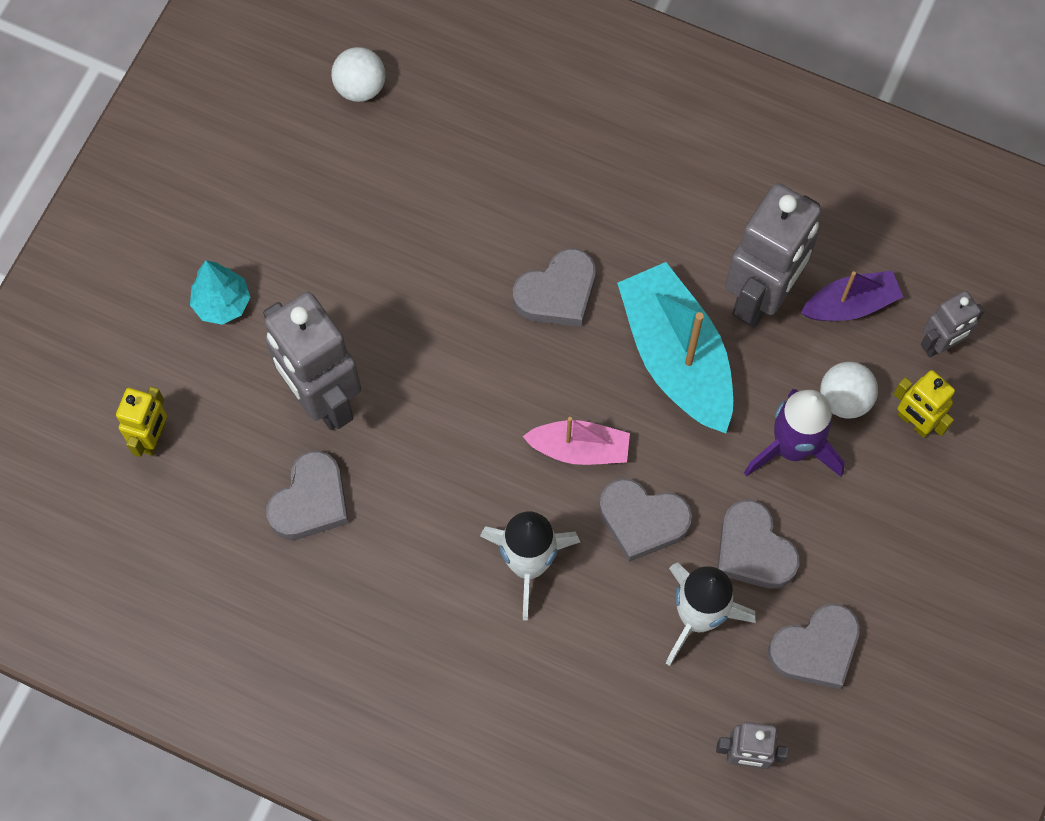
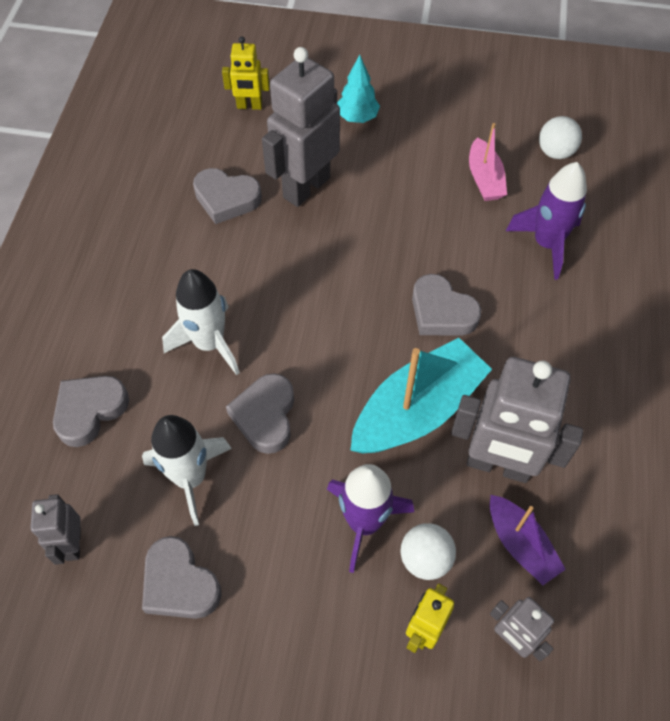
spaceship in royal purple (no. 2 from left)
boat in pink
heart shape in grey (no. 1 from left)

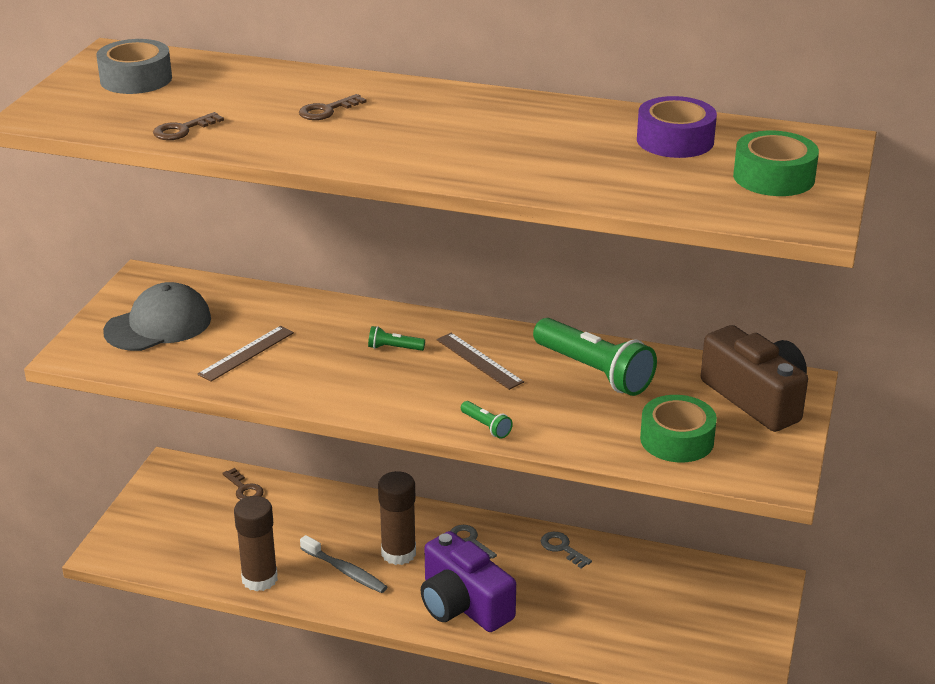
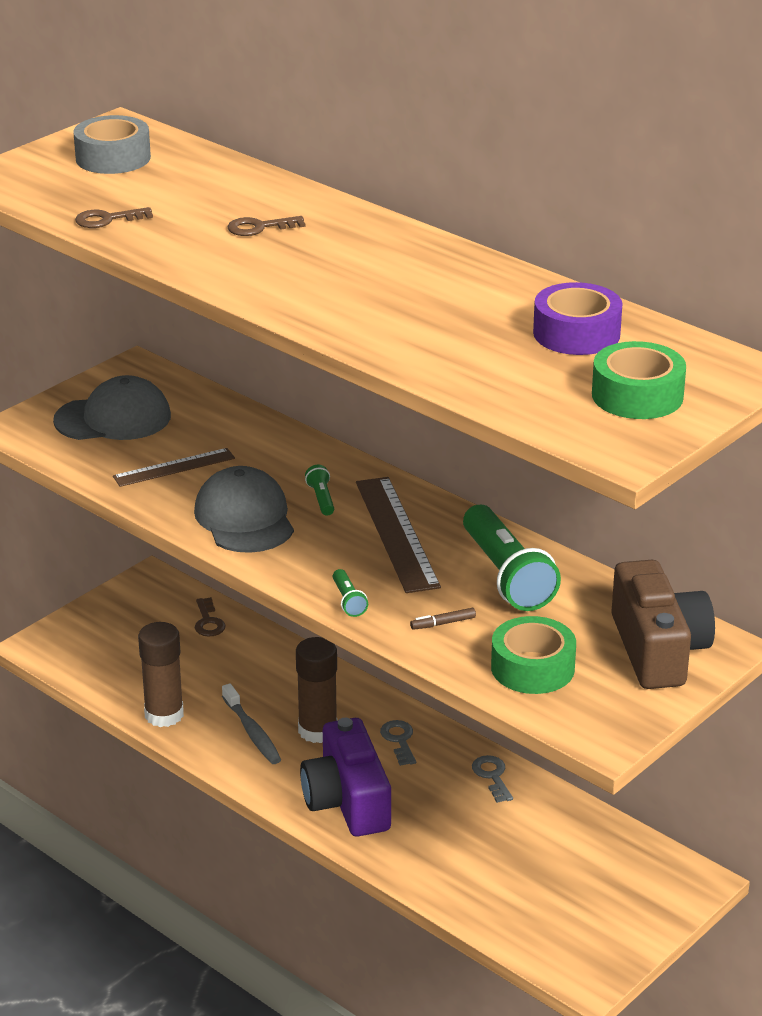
baseball cap in grey (no. 2 from left)
felt pen in brown
flashlight in emerald (no. 1 from left)
measuring stick in brown (no. 2 from left)

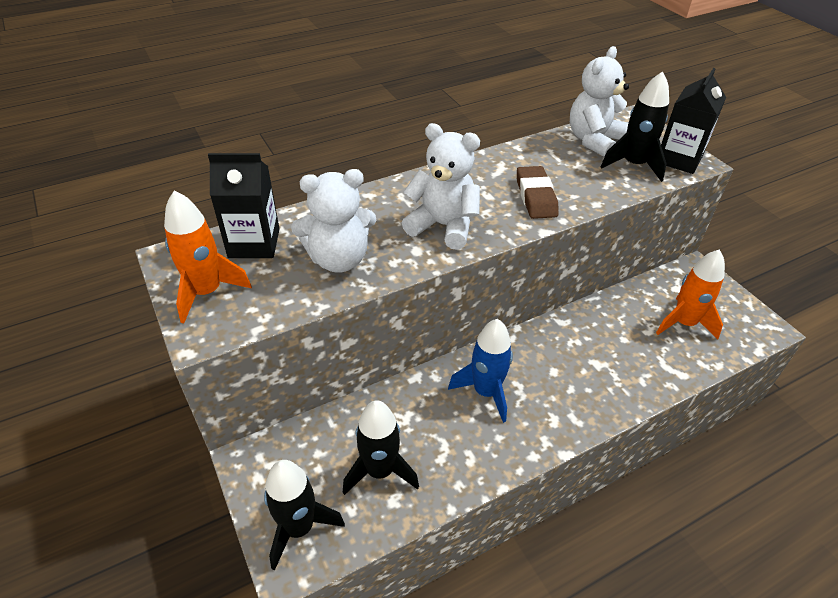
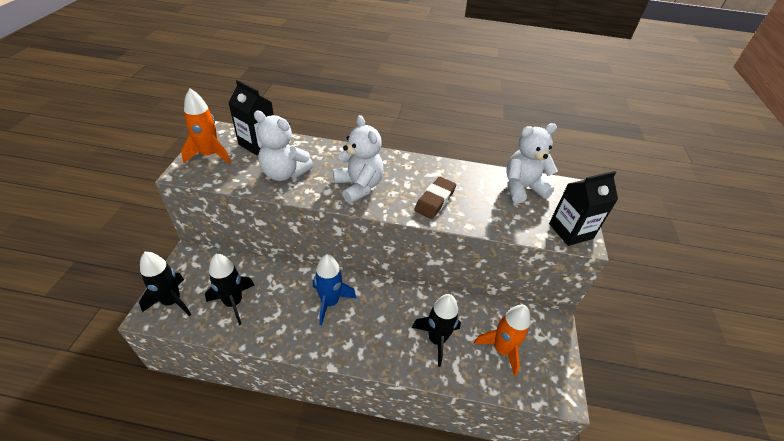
spaceship in black (no. 3 from left)

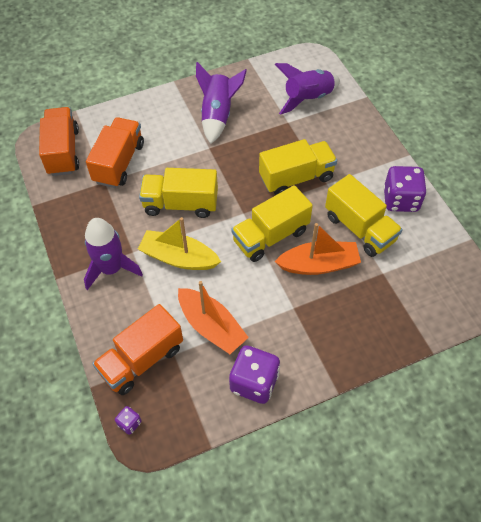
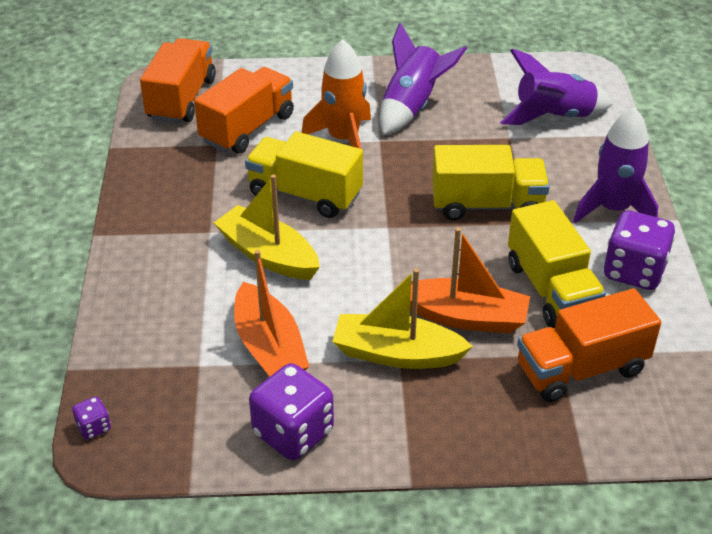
truck in golden (no. 2 from left in the first image)
spaceship in orange
boat in golden (no. 2 from left)
spaceship in royal purple (no. 3 from left)
truck in orange (no. 3 from left)

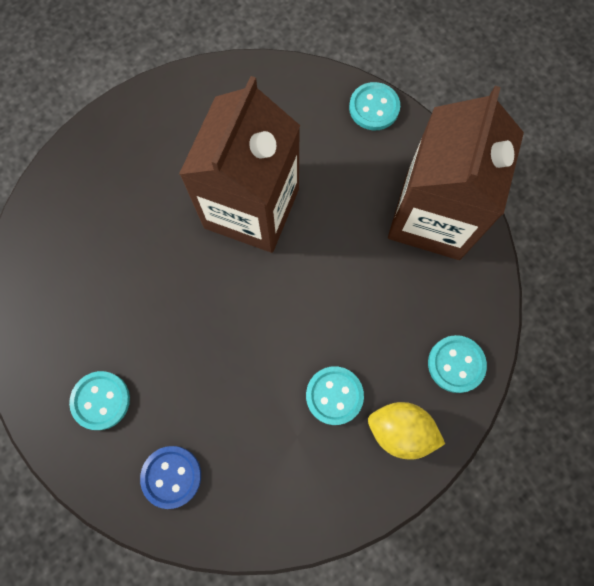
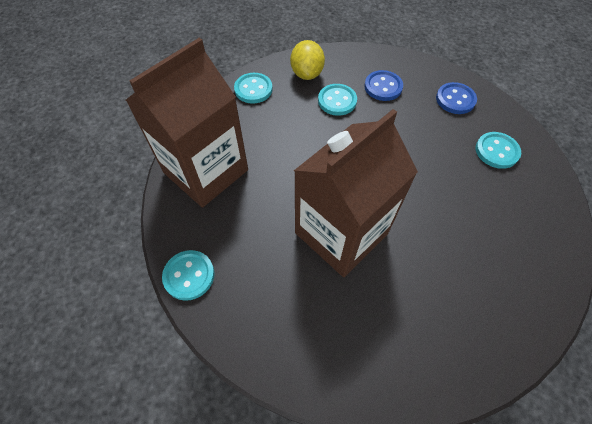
shirt button in cobalt (no. 1 from left)
citrus fruit in golden

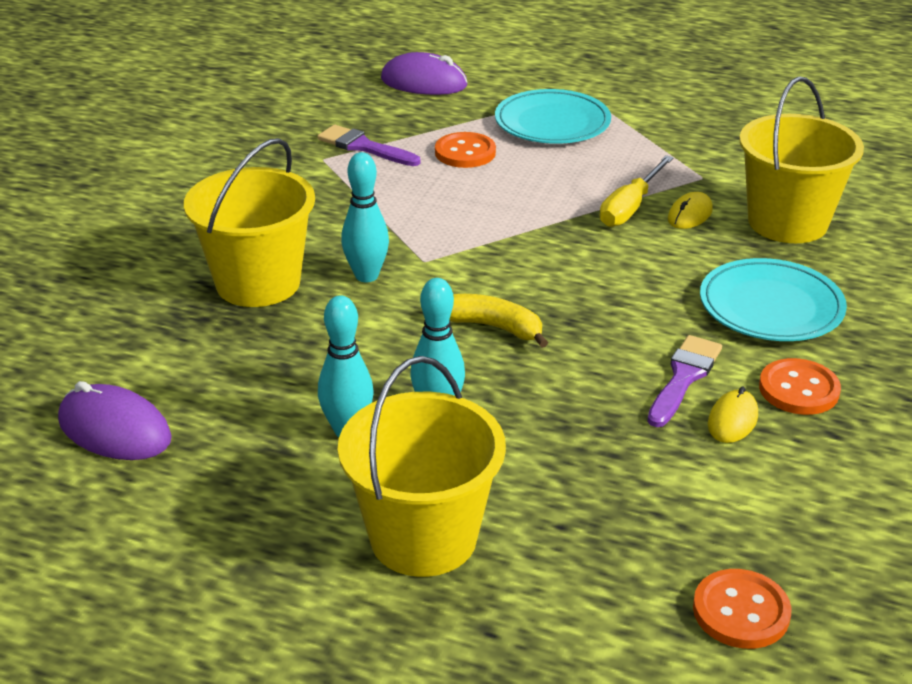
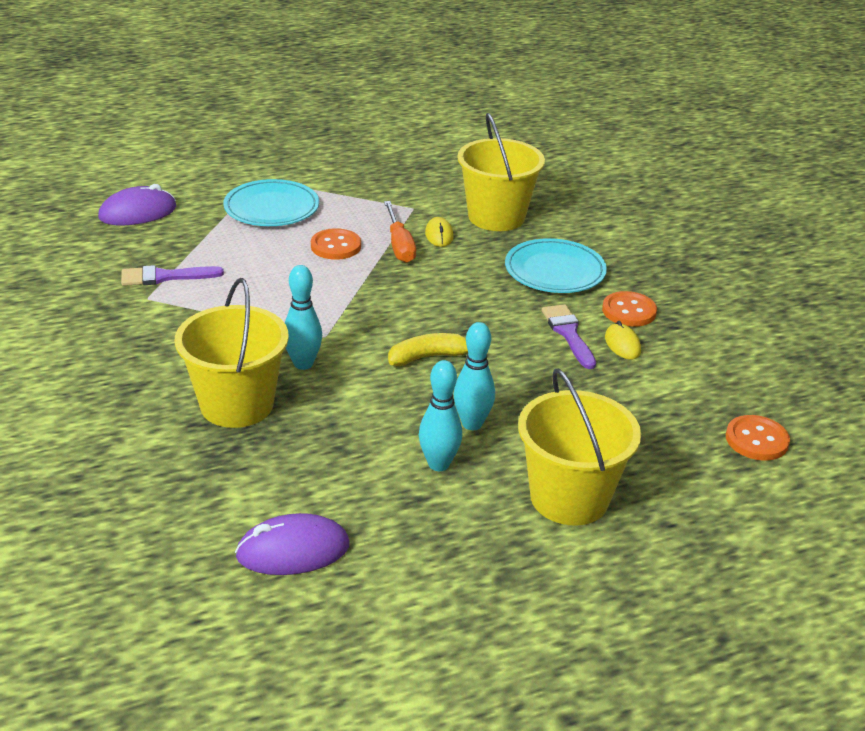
shirt button in orange (no. 1 from left)
hand screwdriver in orange

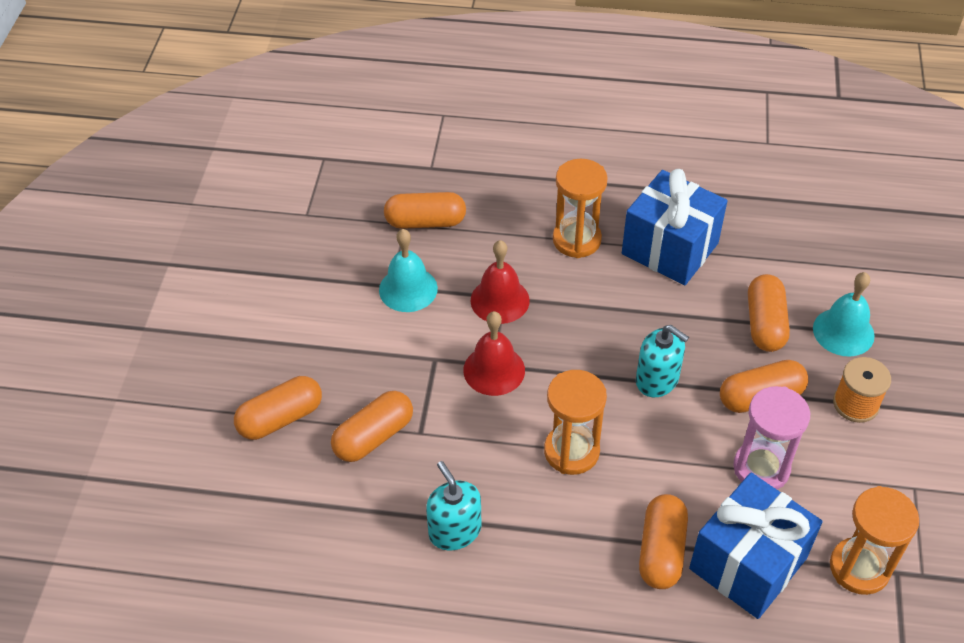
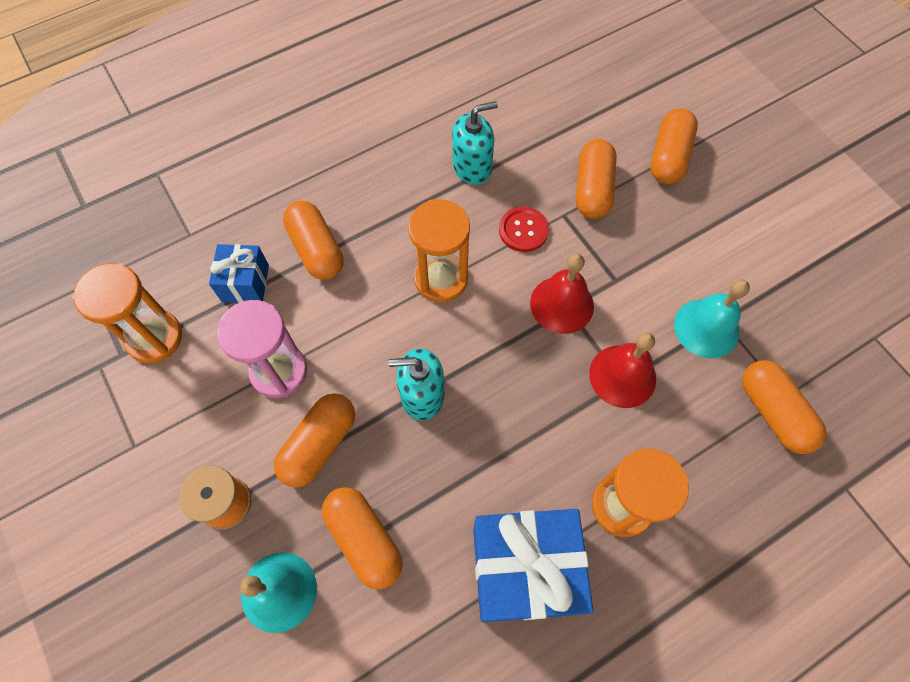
shirt button in scarlet
capsule in orange (no. 6 from left)
soap dispenser in turquoise (no. 2 from left)
gift in cobalt (no. 1 from left)

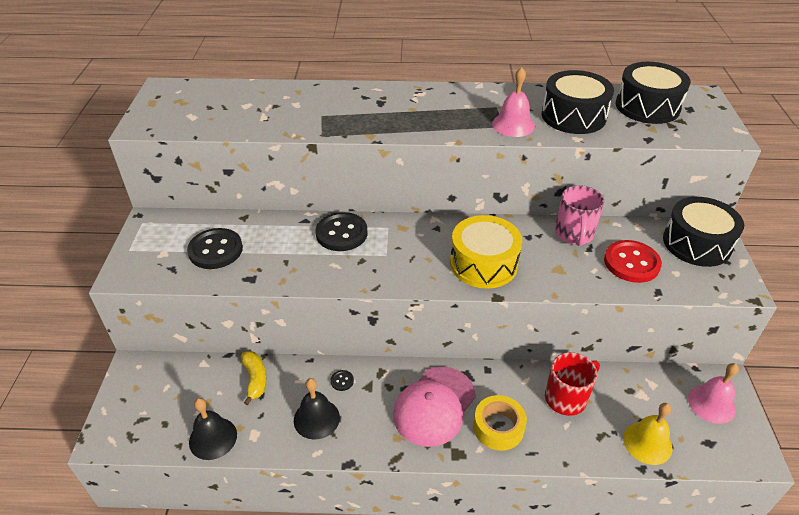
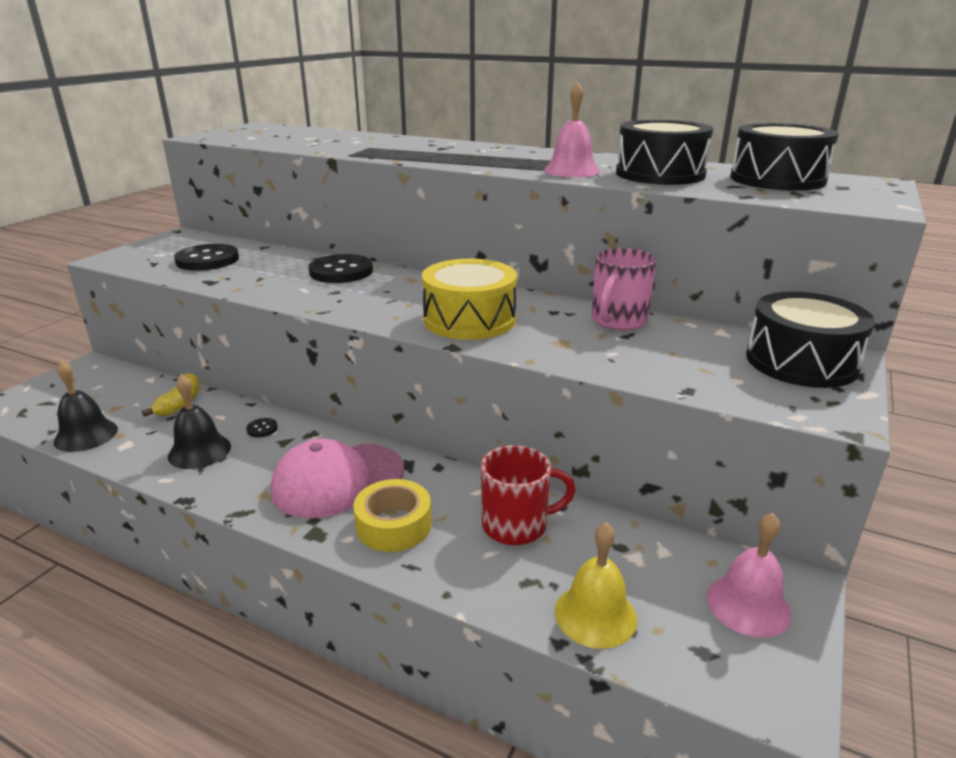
shirt button in scarlet

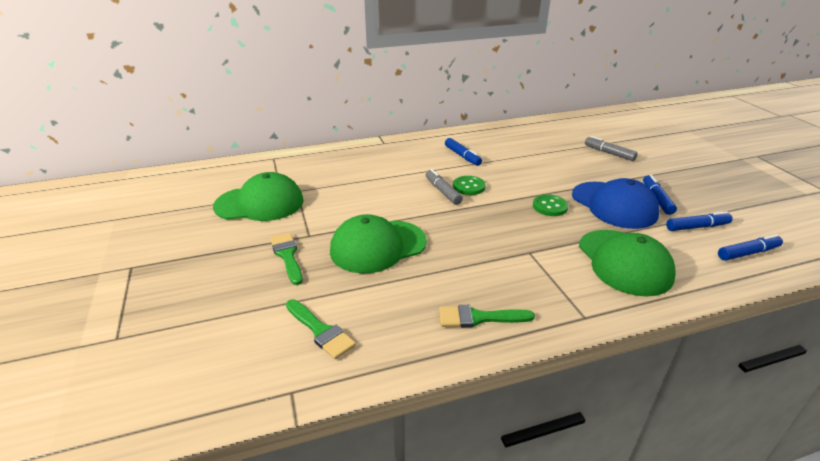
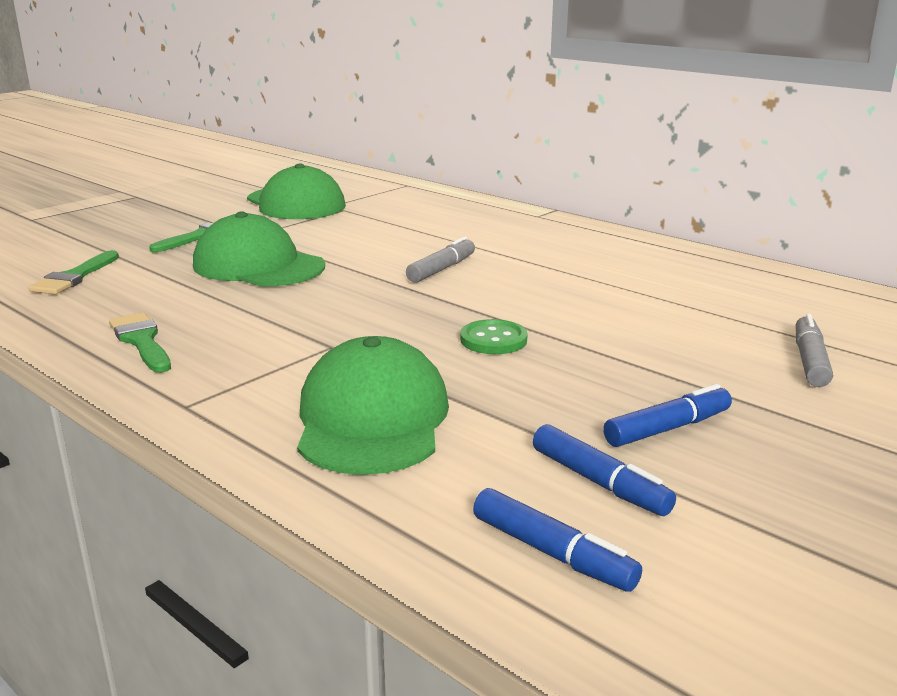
felt pen in cobalt (no. 1 from left in the first image)
shirt button in emerald (no. 1 from left in the first image)
baseball cap in cobalt
baseball cap in emerald (no. 3 from left)

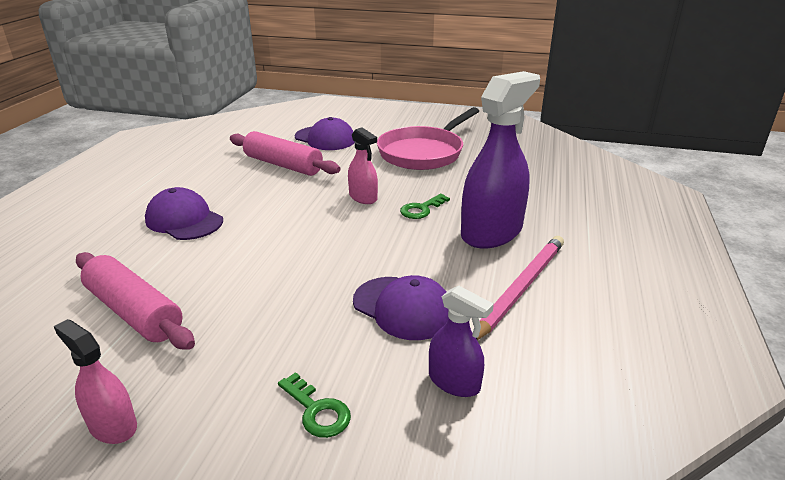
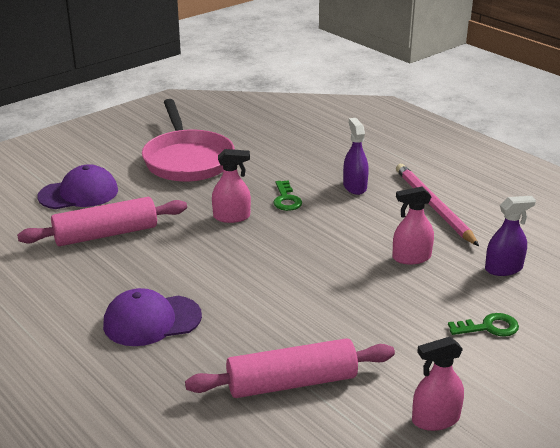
spray bottle in pink (no. 2 from left)
spray bottle in royal purple (no. 1 from left)

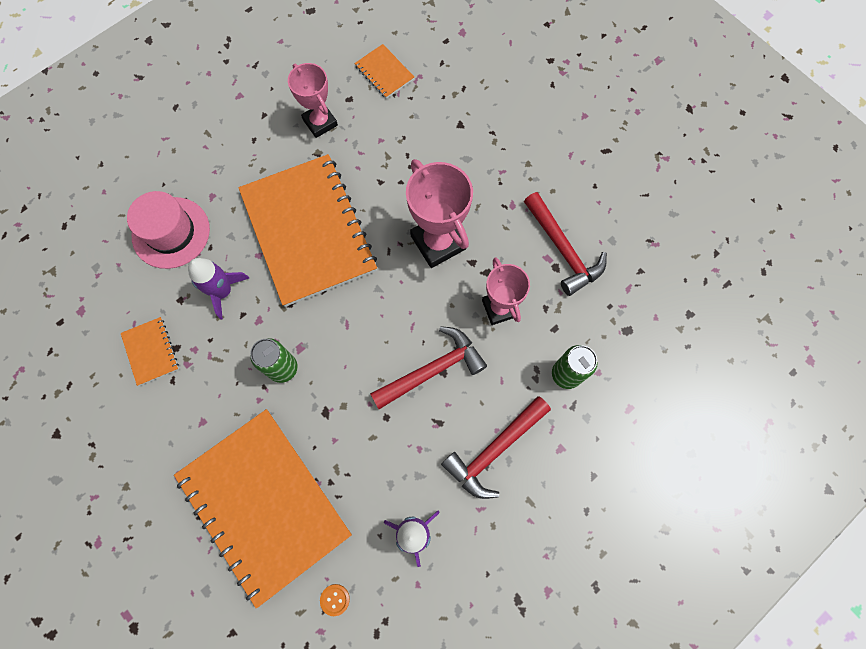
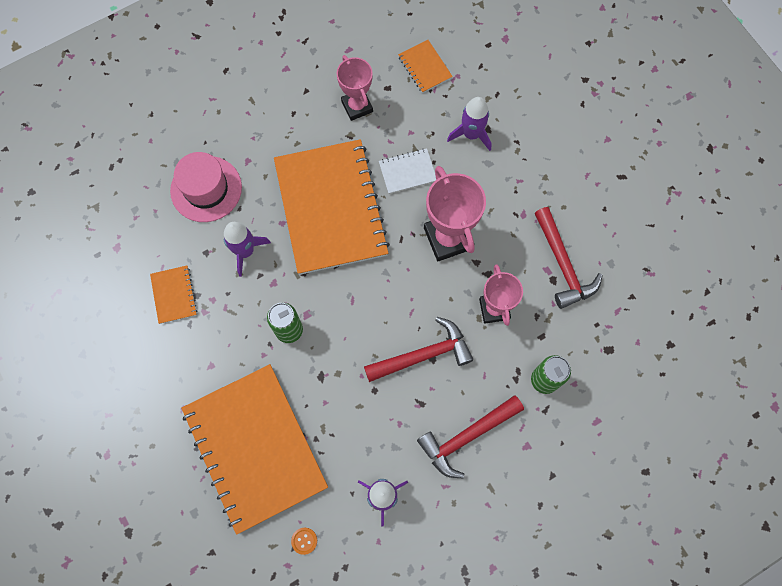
exercise book in white
spaceship in royal purple (no. 3 from left)

